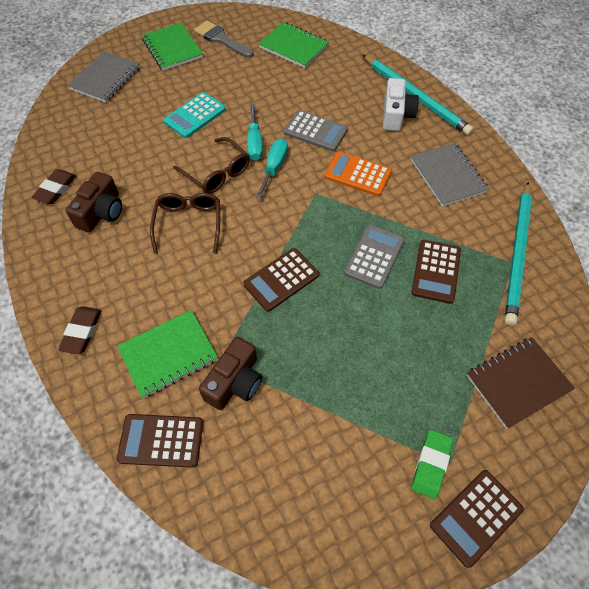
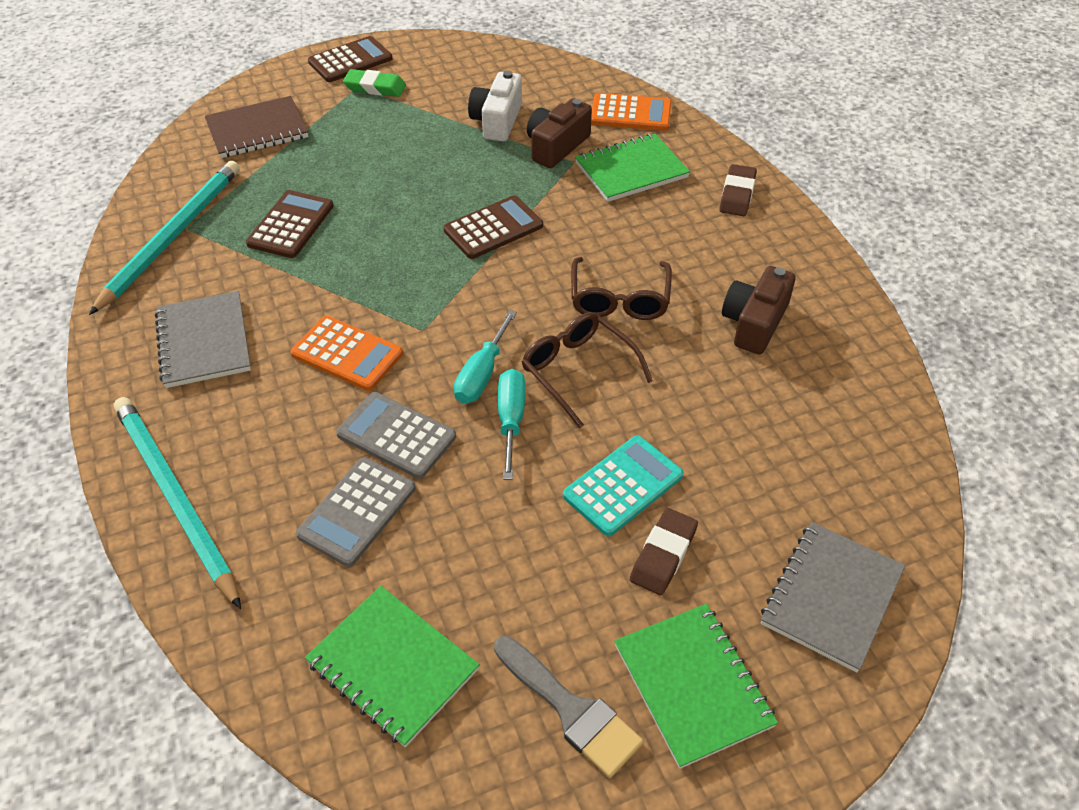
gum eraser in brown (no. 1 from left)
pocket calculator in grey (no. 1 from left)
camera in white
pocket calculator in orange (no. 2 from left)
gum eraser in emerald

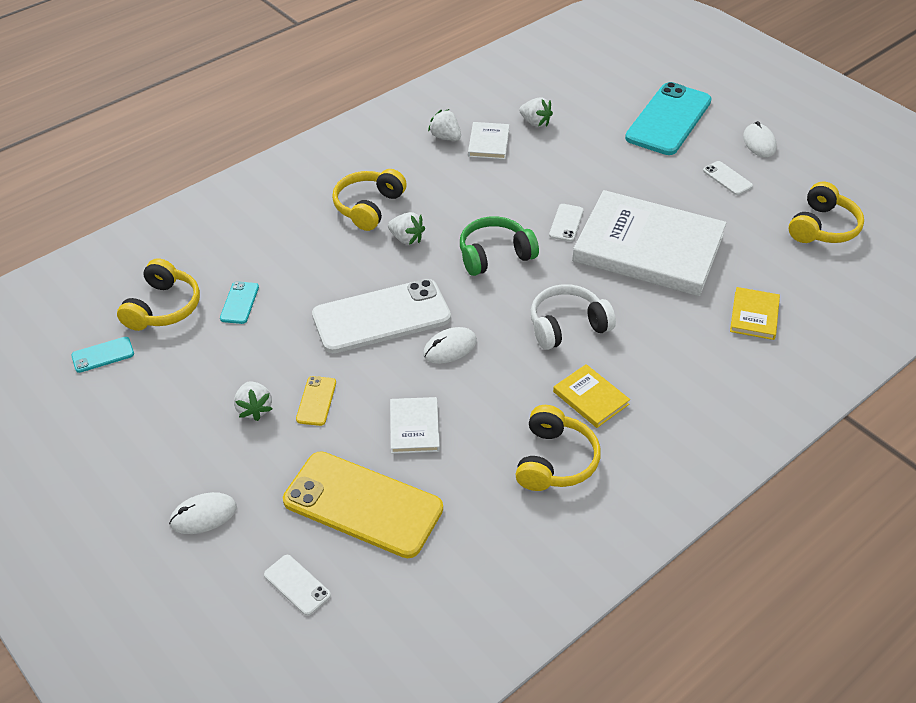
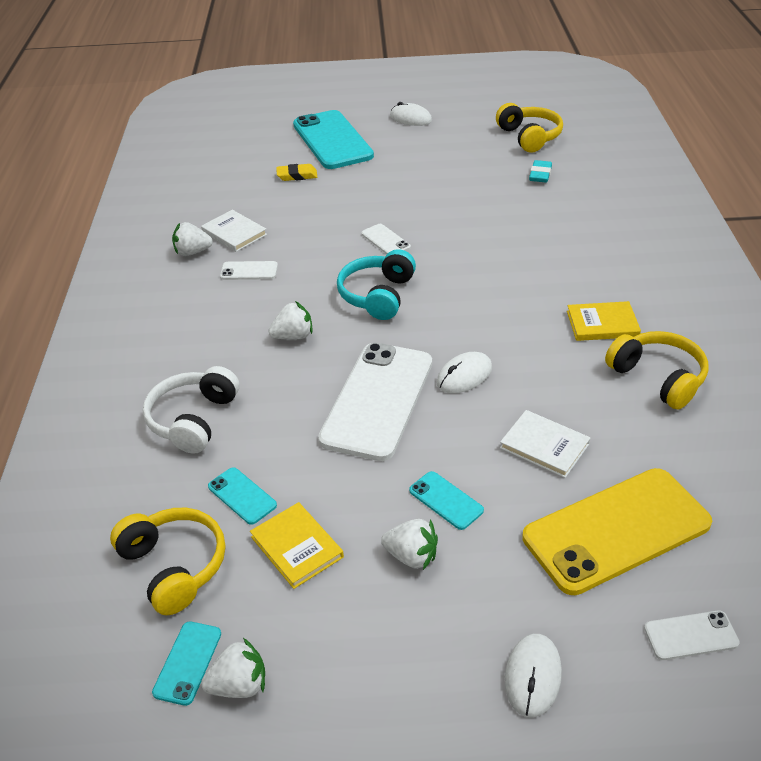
headset in golden (no. 2 from left in the first image)
hardback in white (no. 3 from left in the first image)
gum eraser in golden
gum eraser in turquoise
berry in white (no. 2 from left)
headset in white
smartphone in white (no. 1 from left)
hardback in golden (no. 1 from left)
smartphone in turquoise (no. 4 from left)
headset in turquoise
PC mouse in white (no. 2 from left)

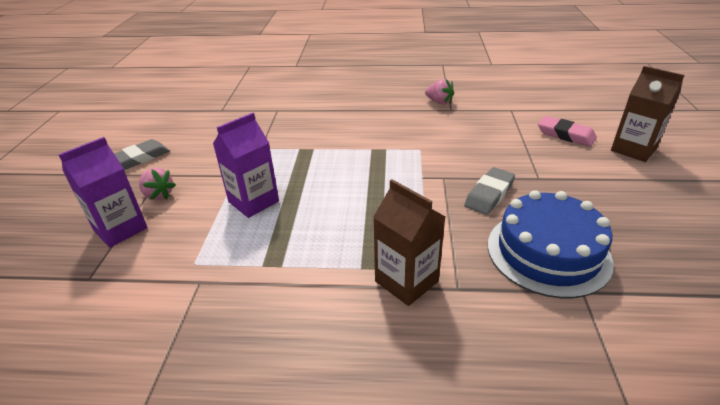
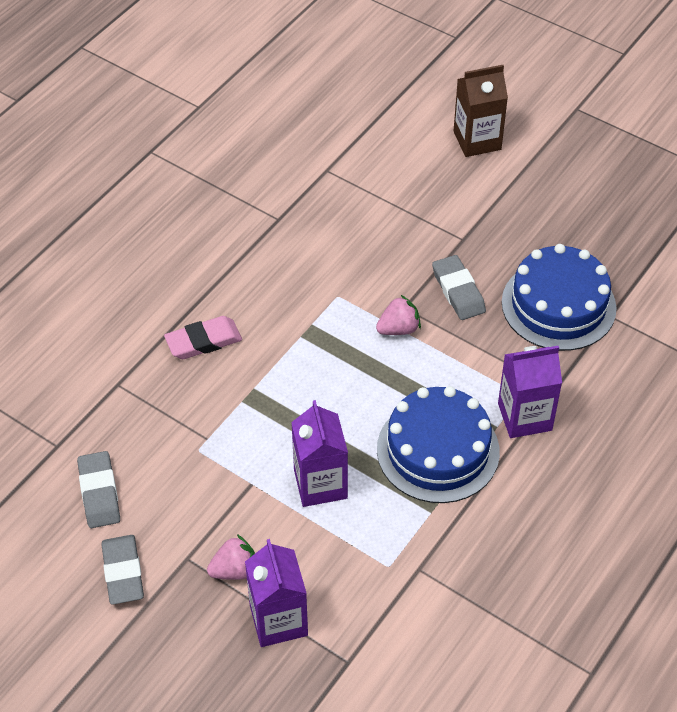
gum eraser in grey (no. 1 from left)
gateau in cobalt (no. 1 from left)
berry in pink (no. 2 from left)
gum eraser in pink
milk carton in royal purple (no. 3 from left)

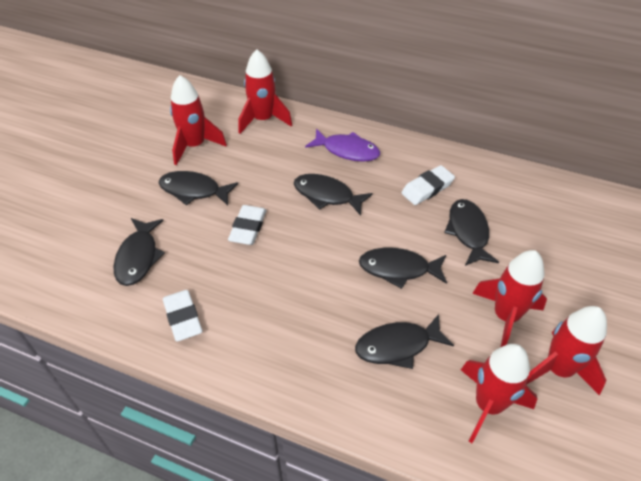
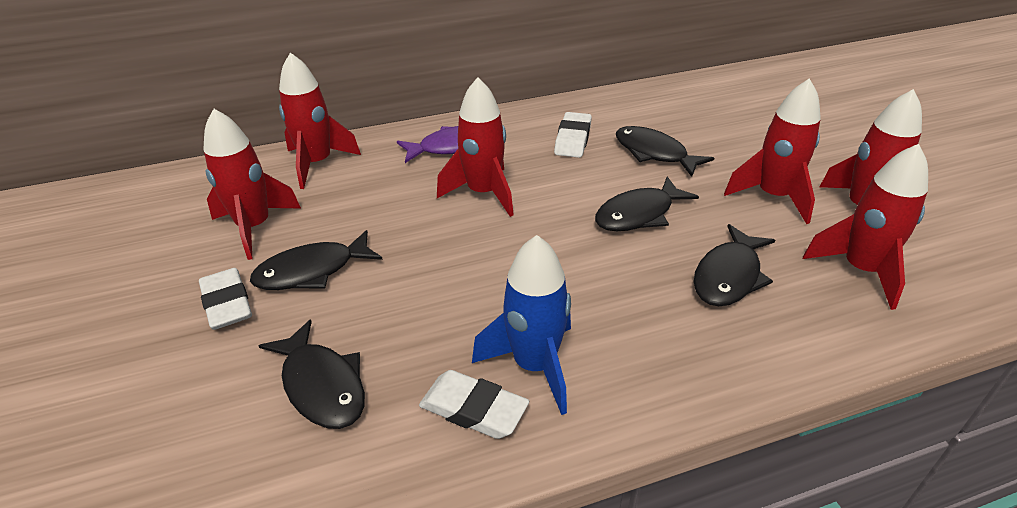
spaceship in cobalt
gum eraser in white (no. 1 from left)
spaceship in scarlet (no. 3 from left)

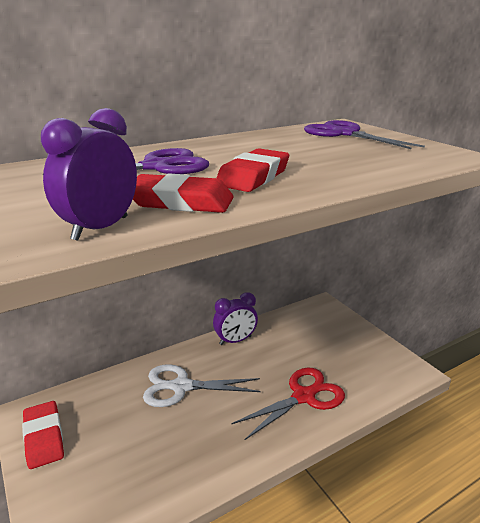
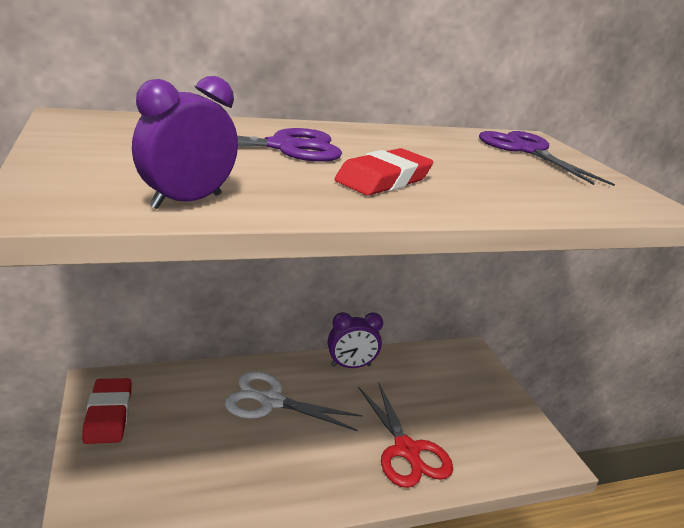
gum eraser in scarlet (no. 2 from left in the first image)
shears in scarlet

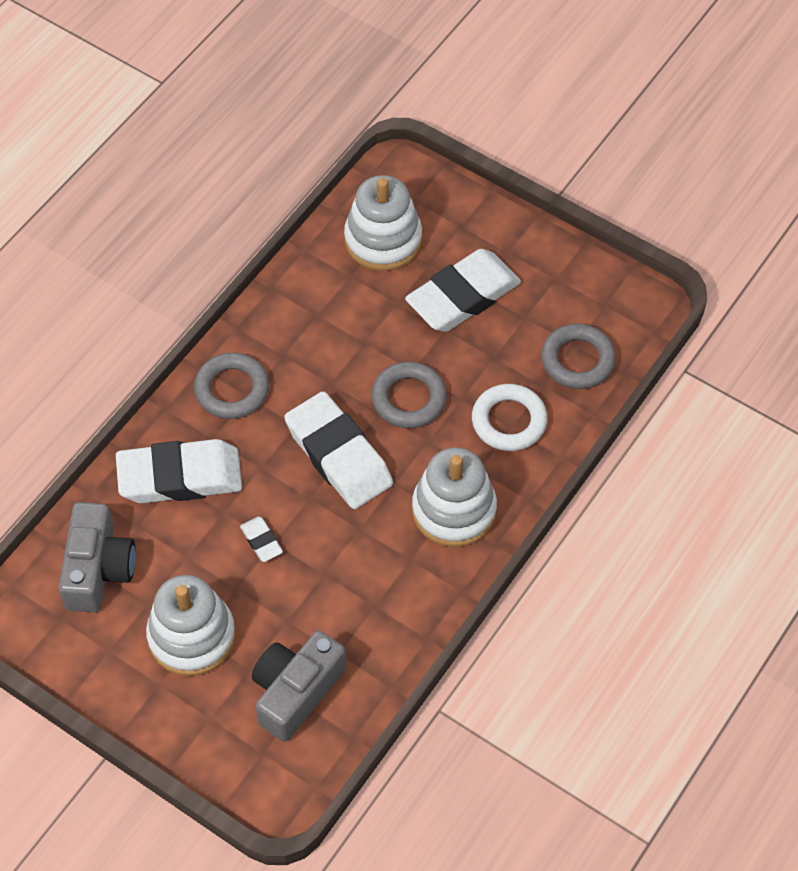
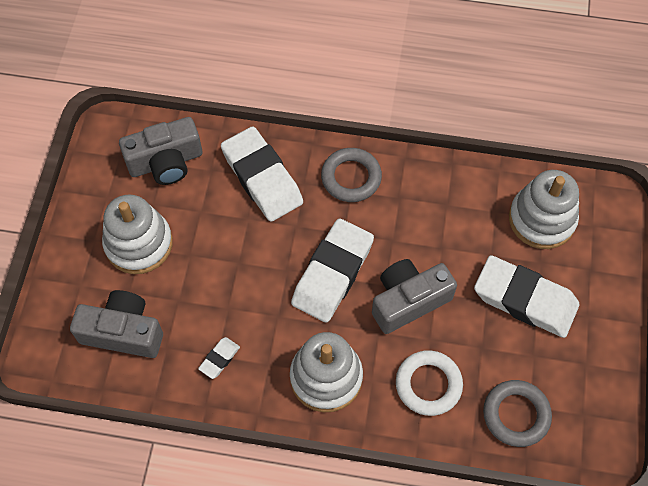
gum eraser in white (no. 1 from left)
camera in grey (no. 3 from left)

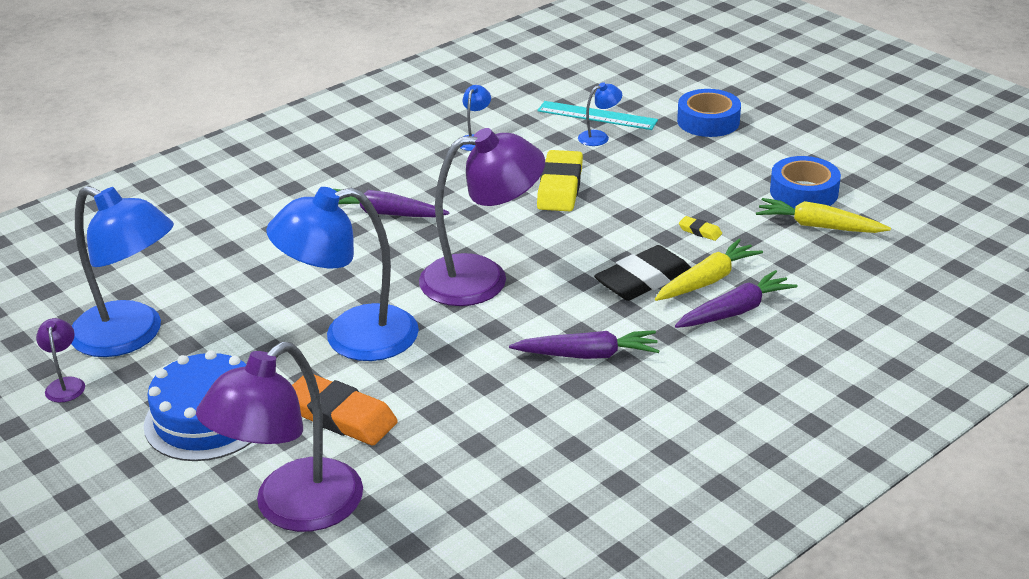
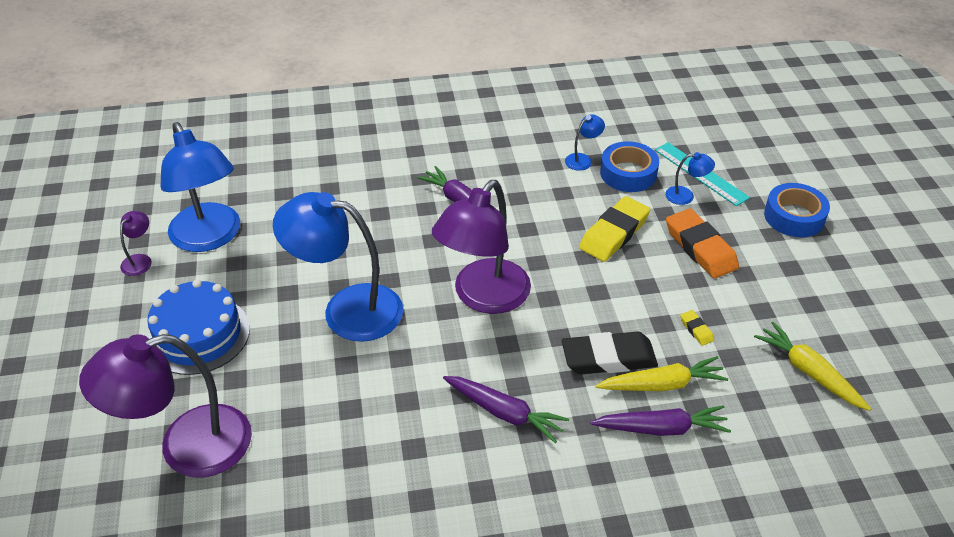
gum eraser in orange
roll of tape in cobalt (no. 1 from left)
desk lamp in royal purple (no. 3 from left)

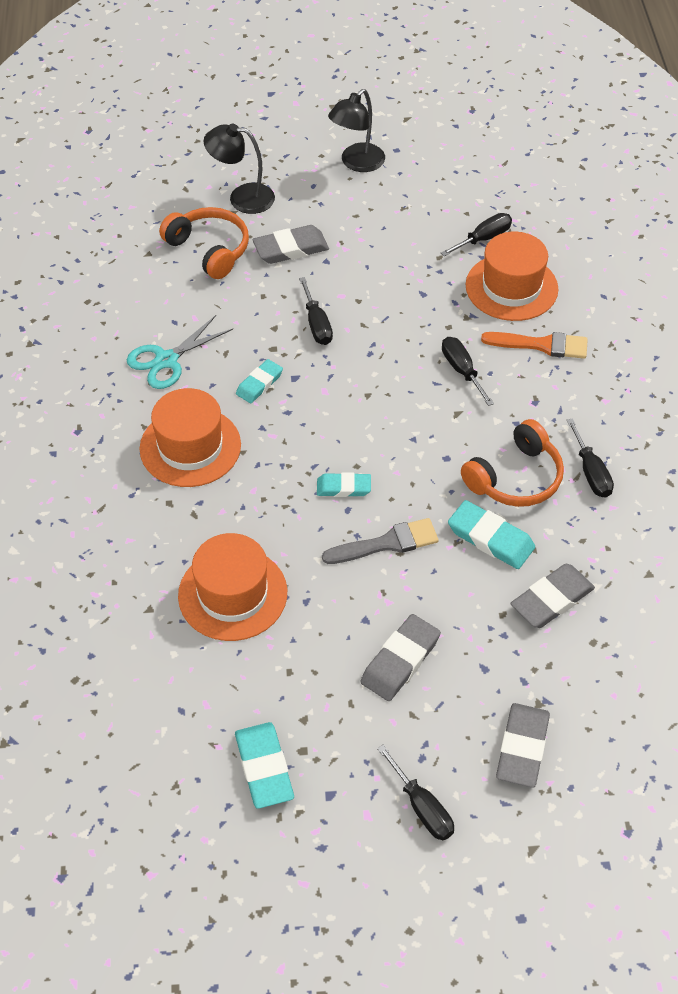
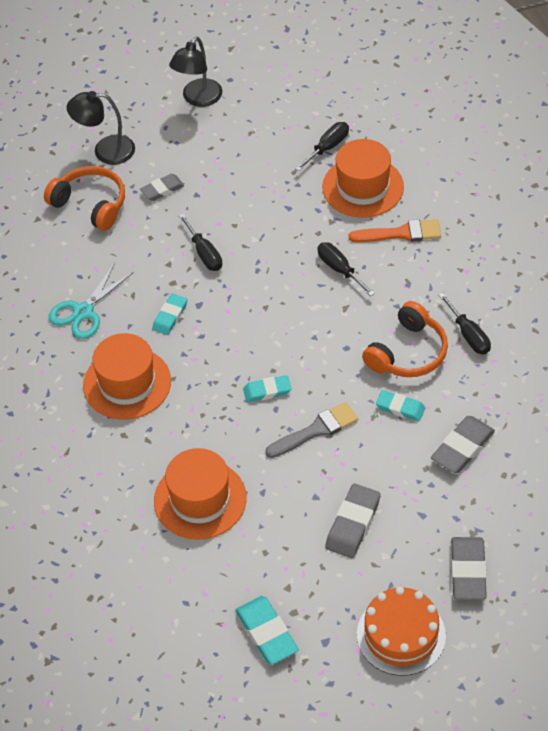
gateau in orange
gum eraser in grey (no. 1 from left)
gum eraser in turquoise (no. 4 from left)

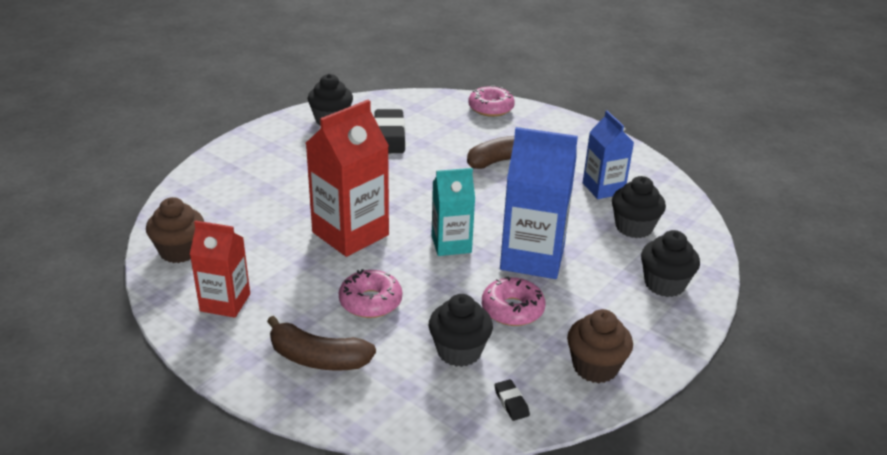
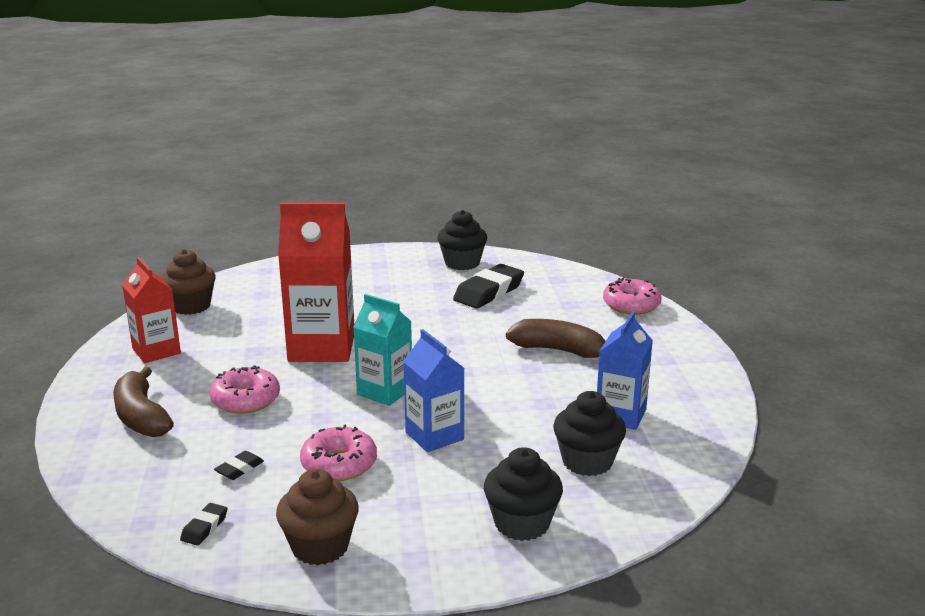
gum eraser in black (no. 2 from left)
milk carton in cobalt (no. 1 from left)

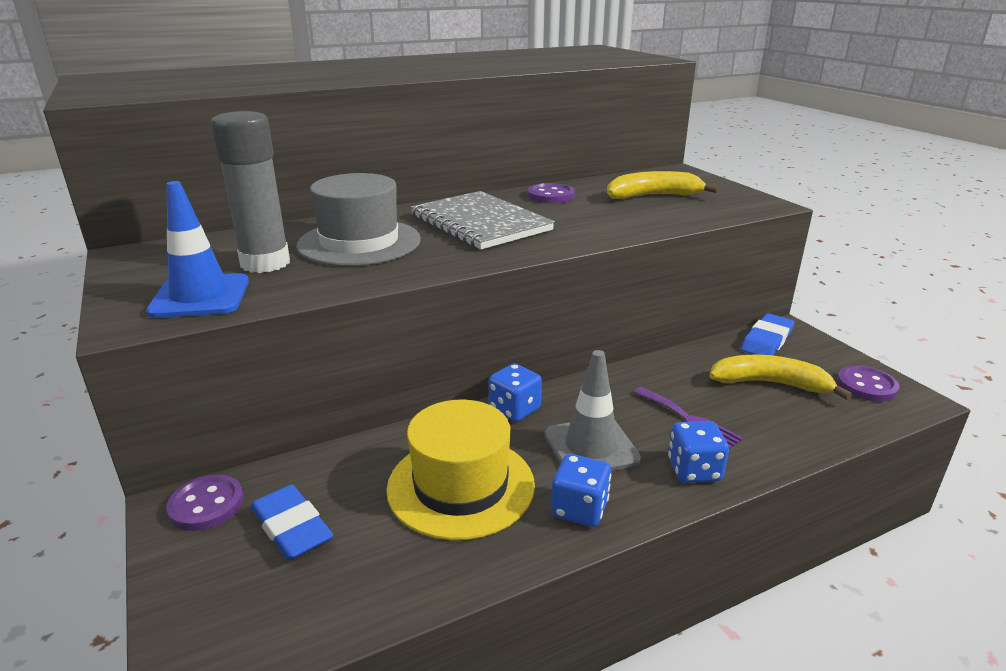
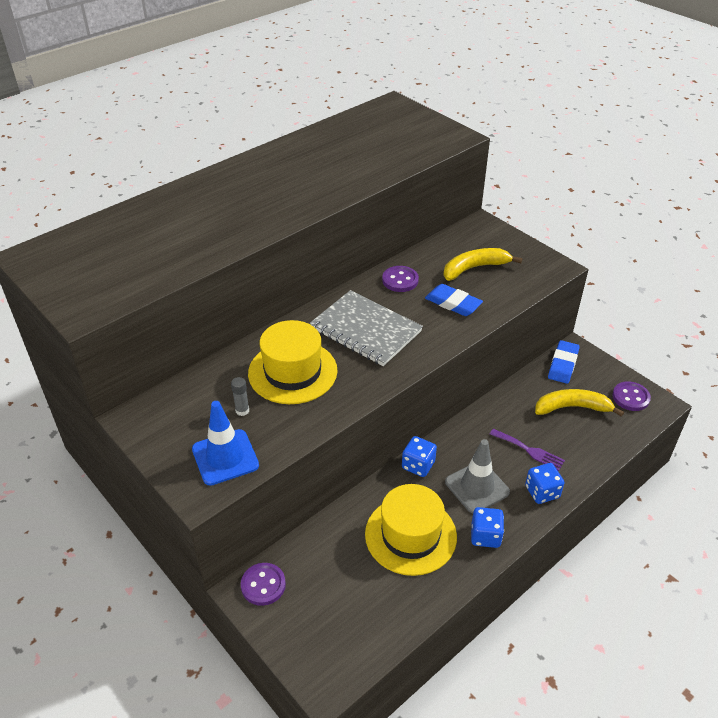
gum eraser in cobalt (no. 1 from left)
tall hat in golden (no. 1 from left)
stick of glue in grey

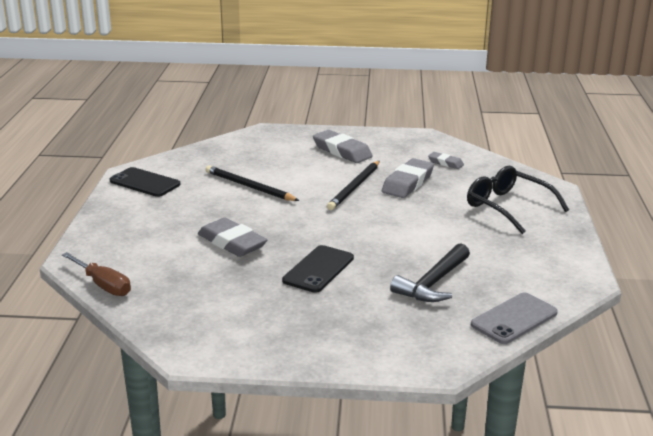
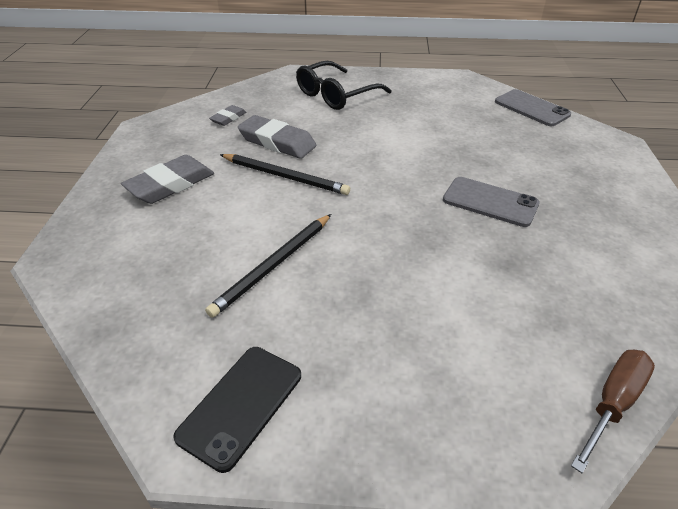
gum eraser in grey (no. 1 from left in the first image)
hammer in black
smartphone in grey (no. 1 from left)

